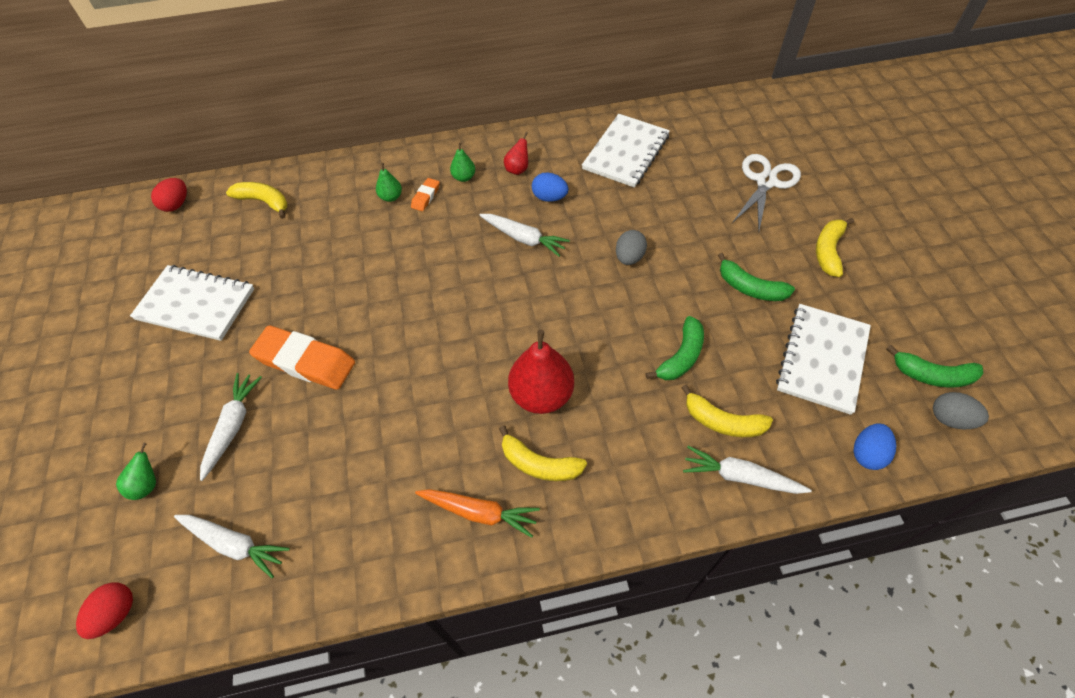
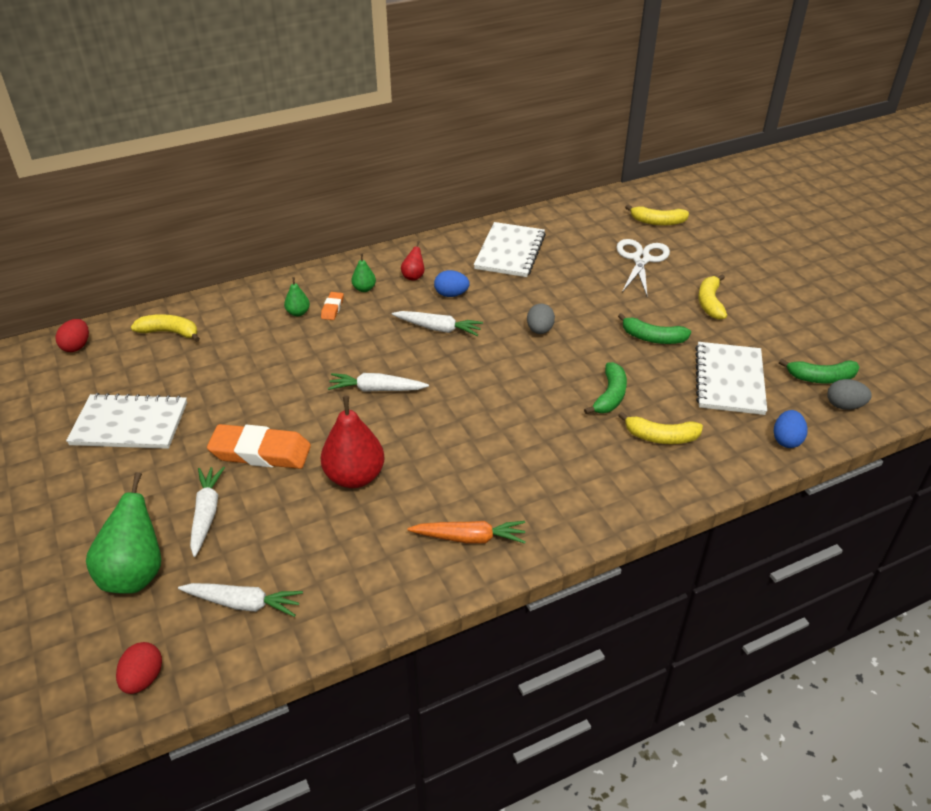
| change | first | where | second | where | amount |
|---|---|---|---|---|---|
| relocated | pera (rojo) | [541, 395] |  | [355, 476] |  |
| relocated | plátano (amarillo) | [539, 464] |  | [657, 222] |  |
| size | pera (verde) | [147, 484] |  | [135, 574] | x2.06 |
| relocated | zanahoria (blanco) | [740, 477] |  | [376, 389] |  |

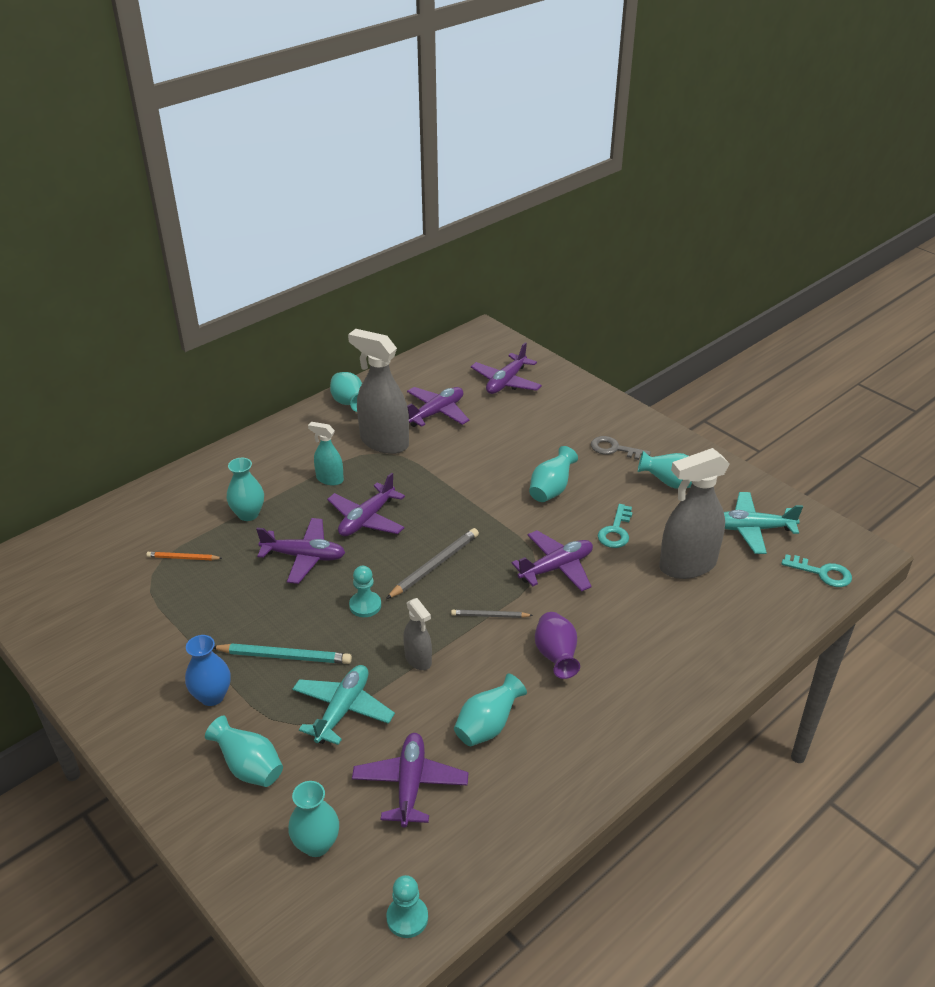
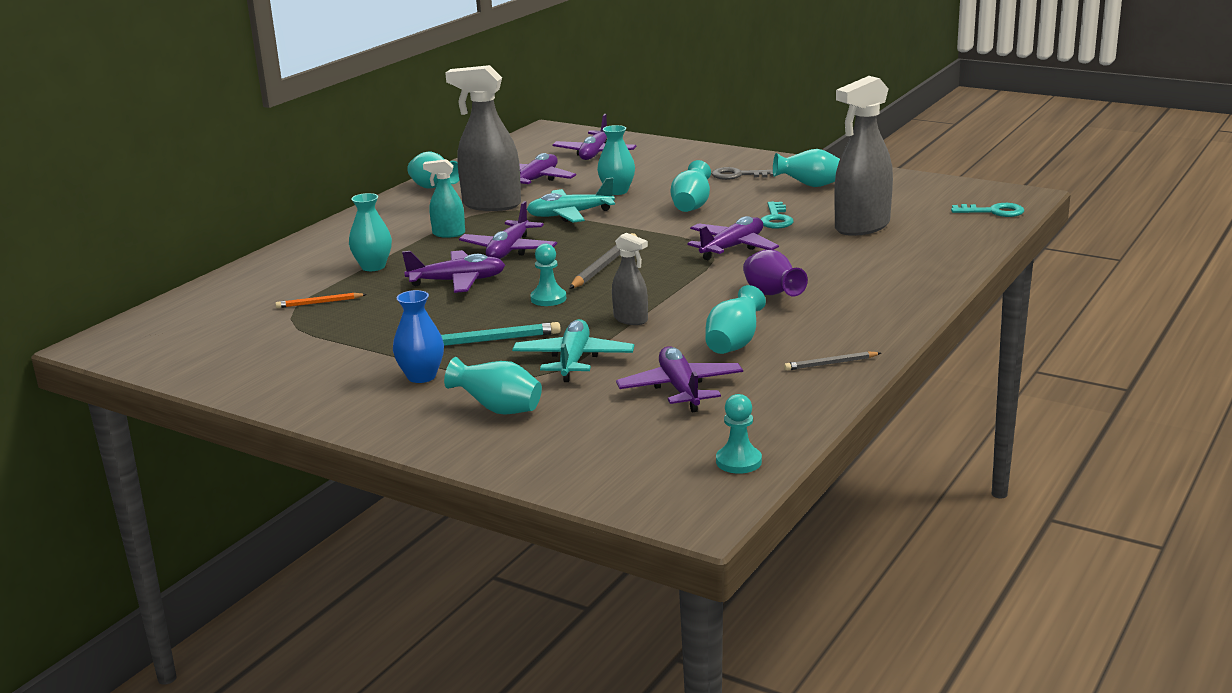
| change | first | where | second | where | amount |
|---|---|---|---|---|---|
| relocated | avión (turquesa) | [752, 529] |  | [569, 215] |  |
| relocated | lápiz (gris) | [490, 616] |  | [831, 363] |  |
| relocated | florero (turquesa) | [316, 844] |  | [617, 191] |  |

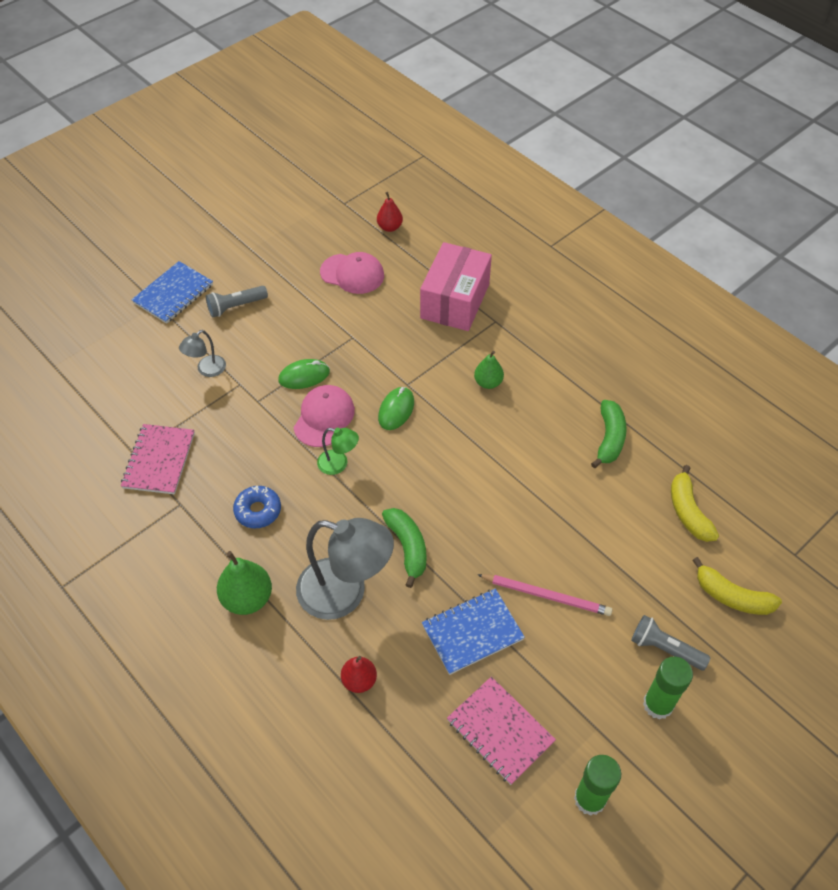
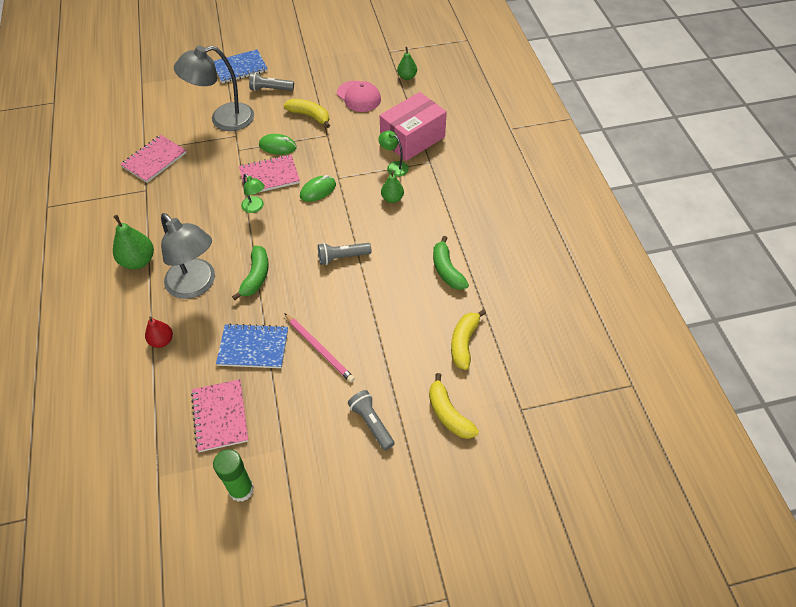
| change | first | where | second | where | amount |
|---|---|---|---|---|---|
| colour | pera (rojo) | [389, 227] | pera (verde) | [407, 77] |  |
| size | lámpara (gris) | [207, 370] |  | [223, 119] | x2.08 |
| exchanged | gorra (rosa) | [324, 417] | cuaderno (rosa) | [269, 176] |  |
| spun | plátano (verde) | [609, 439] |  | [447, 270] | 120 degrees clockwise |
| missing | rosquilla (azul) | [258, 511] |  |  |  |
| missing | barra de pegamento (verde) | [658, 704] |  |  |  |
| appeared |  |  | plátano (amarillo) | [310, 116] |  |
| appeared |  |  | lámpara (verde) | [394, 166] |  |
| appeared |  |  | lámpara de mano (gris) | [342, 257] |  |

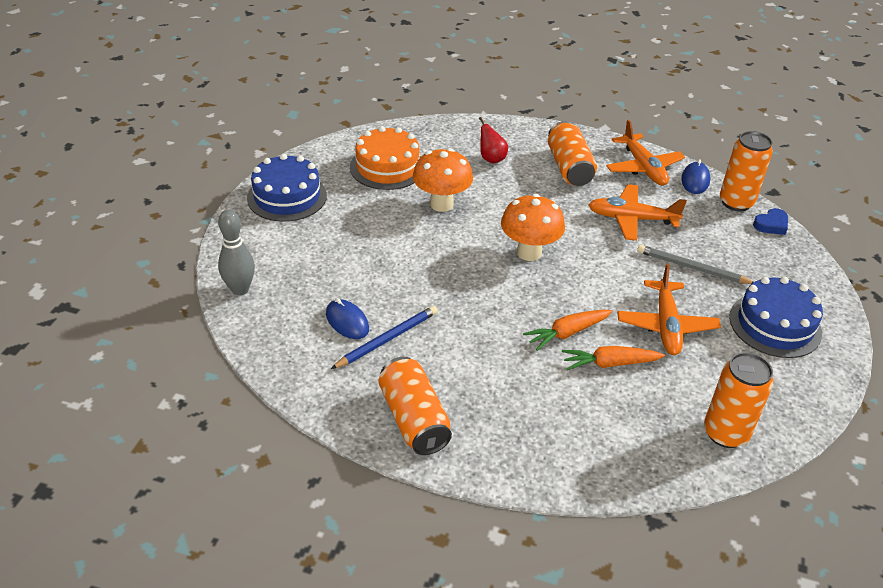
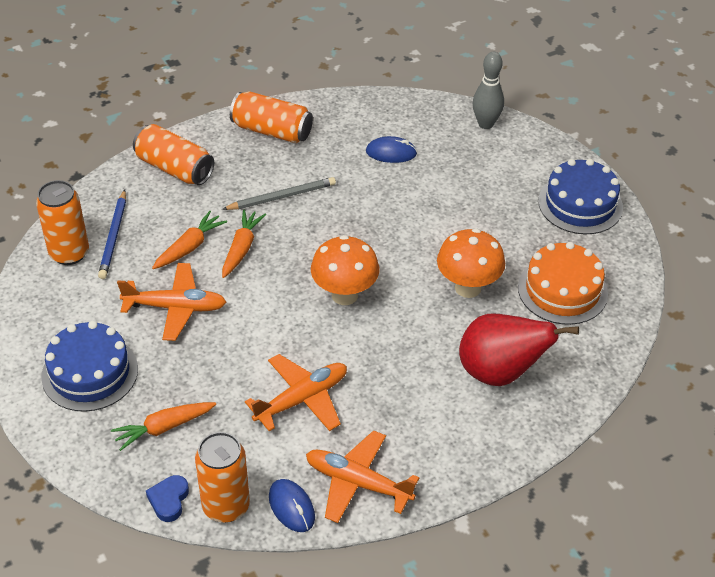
| change | first | where | second | where | amount |
|---|---|---|---|---|---|
| size | pera (rojo) | [491, 158] |  | [500, 372] | x2.02 |
| relocated | lata (naranja) | [569, 167] |  | [174, 168] |  |
| relocated | lápiz (gris) | [692, 268] |  | [281, 196] |  |
| spun | avión (naranja) | [666, 325] |  | [176, 307] | 135 degrees clockwise |
| relocated | lápiz (azul) | [387, 339] |  | [114, 237] |  |
| appeared |  |  | zanahoria (naranja) | [163, 428] |  |

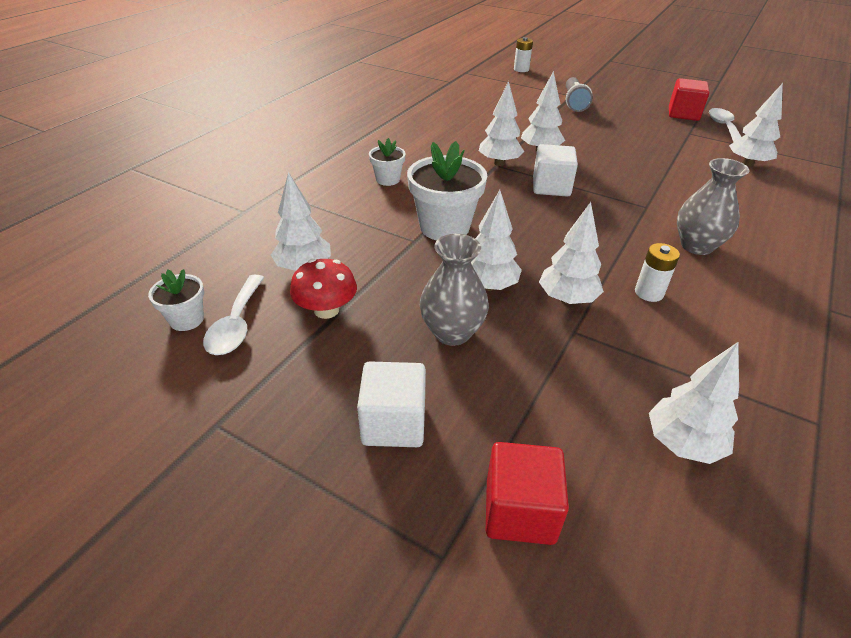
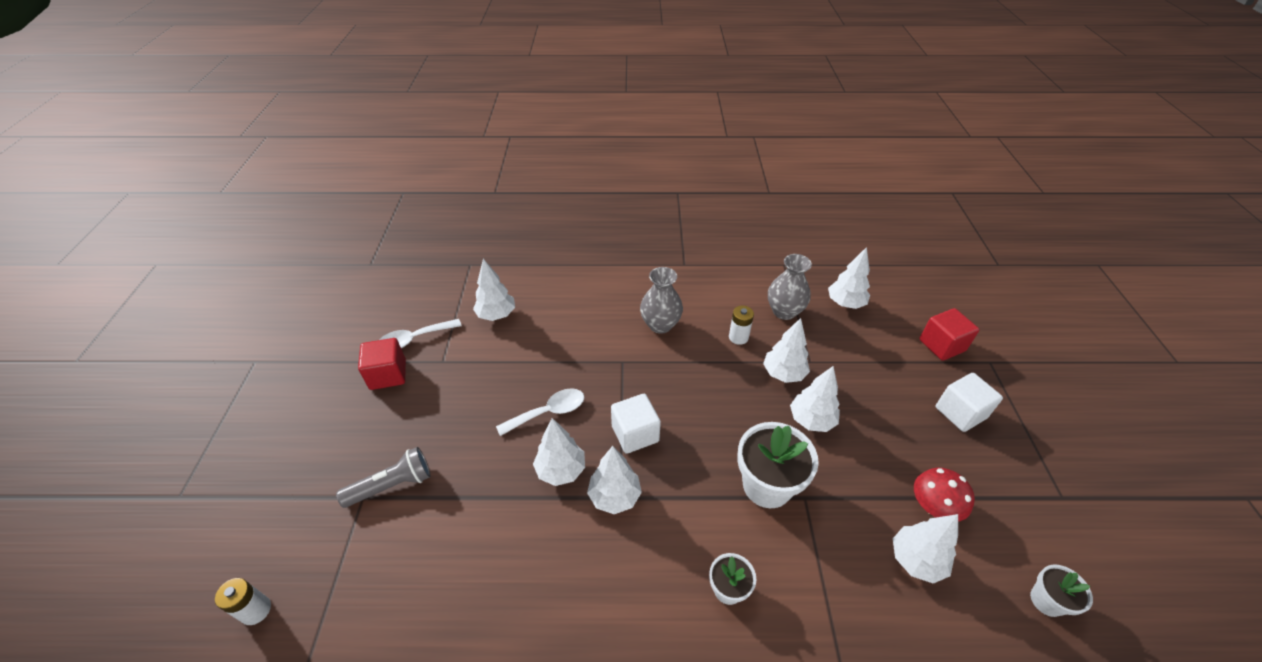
| change | first | where | second | where | amount |
|---|---|---|---|---|---|
| relocated | florero (gris) | [452, 332] |  | [784, 311] |  |
| relocated | cuchara (blanco) | [236, 324] |  | [548, 412] |  |

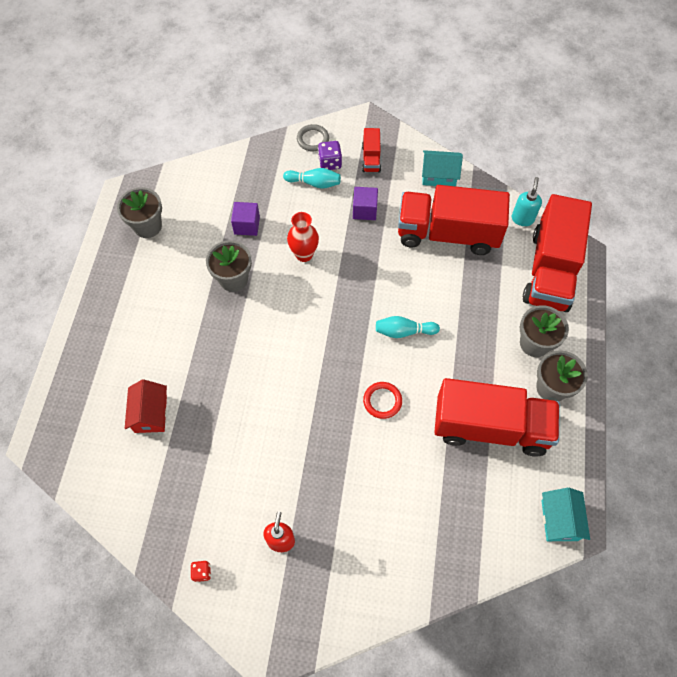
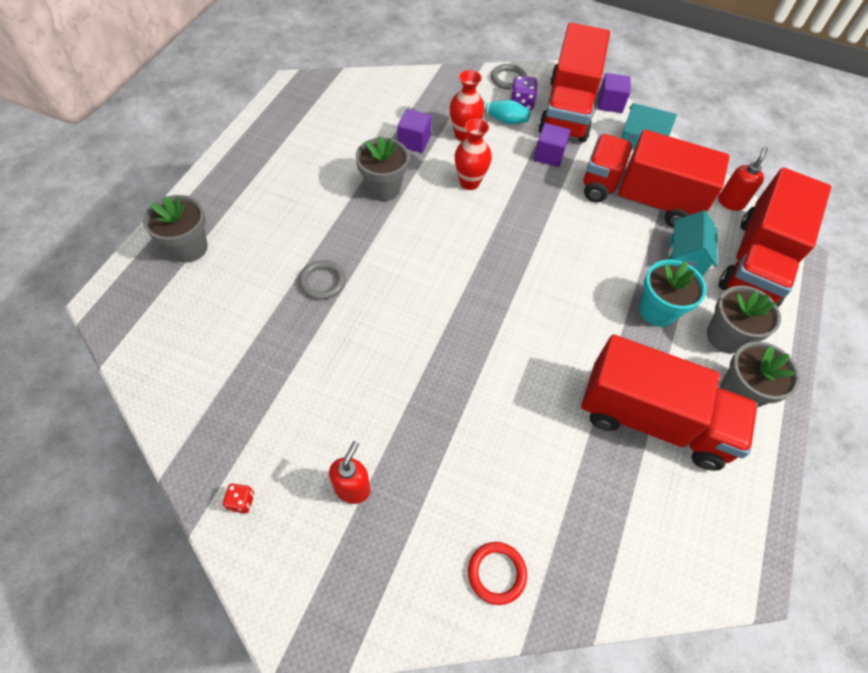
| change | first | where | second | where | amount |
|---|---|---|---|---|---|
| size | camión (rojo) | [371, 158] |  | [567, 109] | x2.31 |
| colour | dispensador de jabón (turquesa) | [522, 218] | dispensador de jabón (rojo) | [730, 202] |  |
| relocated | maceta (gris) | [147, 226] |  | [189, 248] |  |
| missing | bolo (turquesa) | [404, 331] |  |  |  |
| missing | casa (rojo) | [151, 414] |  |  |  |
| relocated | anillo (rojo) | [382, 401] |  | [496, 573] |  |
| relocated | casa (turquesa) | [559, 520] |  | [685, 257] |  |
| appeared |  |  | florero (rojo) | [464, 135] |  |
| appeared |  |  | cubo (morado) | [610, 103] |  |
| appeared |  |  | anillo (gris) | [322, 281] |  |
| appeared |  |  | maceta (turquesa) | [657, 311] |  |

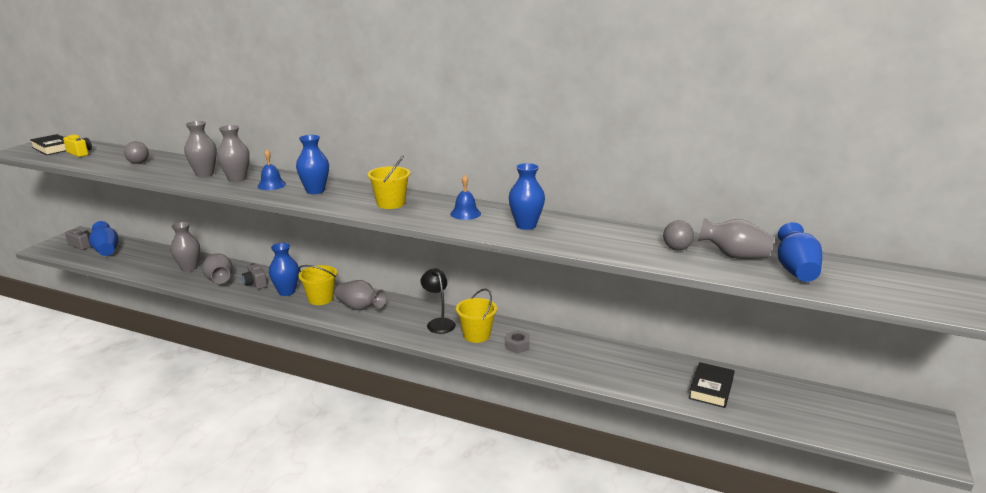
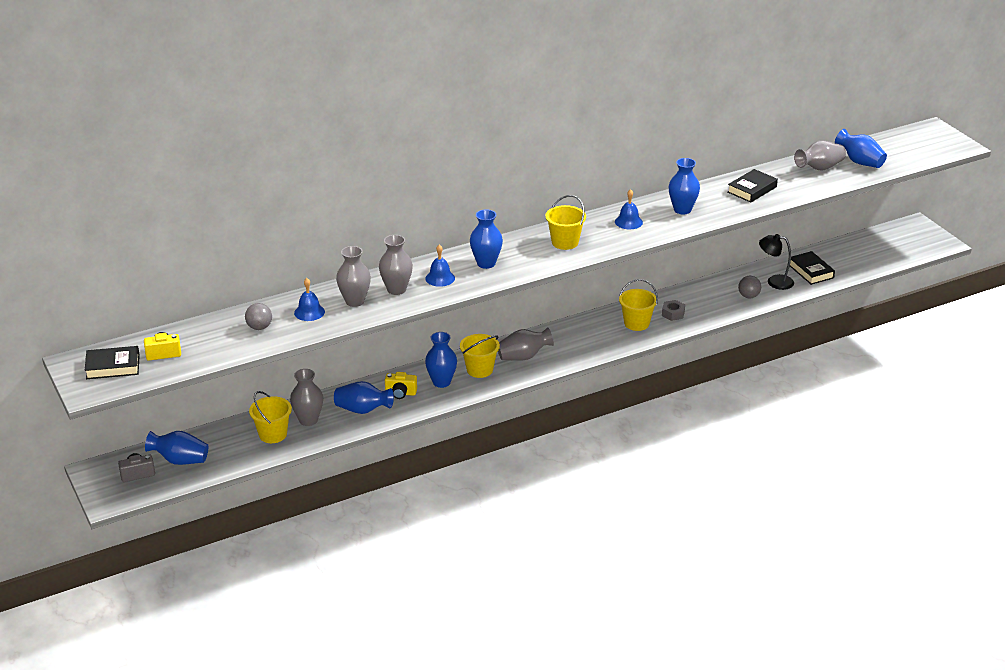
| change | first | where | second | where | amount |
|---|---|---|---|---|---|
| relocated | pelota (gris) | [677, 248] |  | [748, 296] |  |
| colour | florero (gris) | [219, 280] | florero (azul) | [363, 410] |  |
| colour | cámara (gris) | [255, 284] | cámara (amarillo) | [400, 393] |  |
| relocated | lámpara (negro) | [438, 323] |  | [774, 281] |  |
| appeared |  |  | libro (negro) | [752, 189] |  |
| appeared |  |  | campana (azul) | [309, 312] |  |
| appeared |  |  | balde (amarillo) | [273, 434] |  |

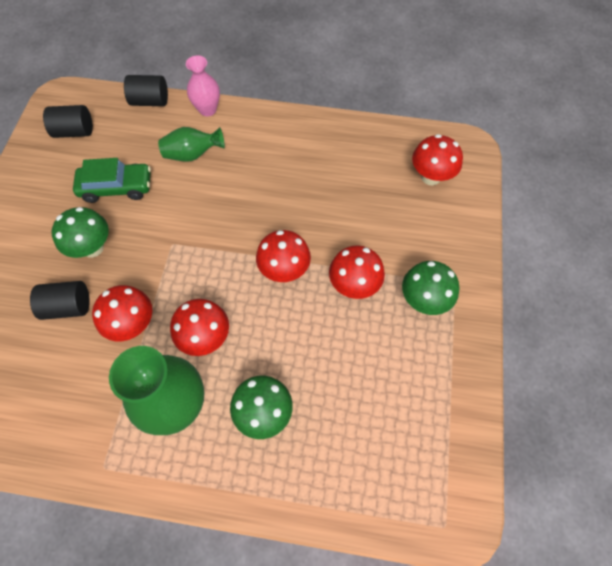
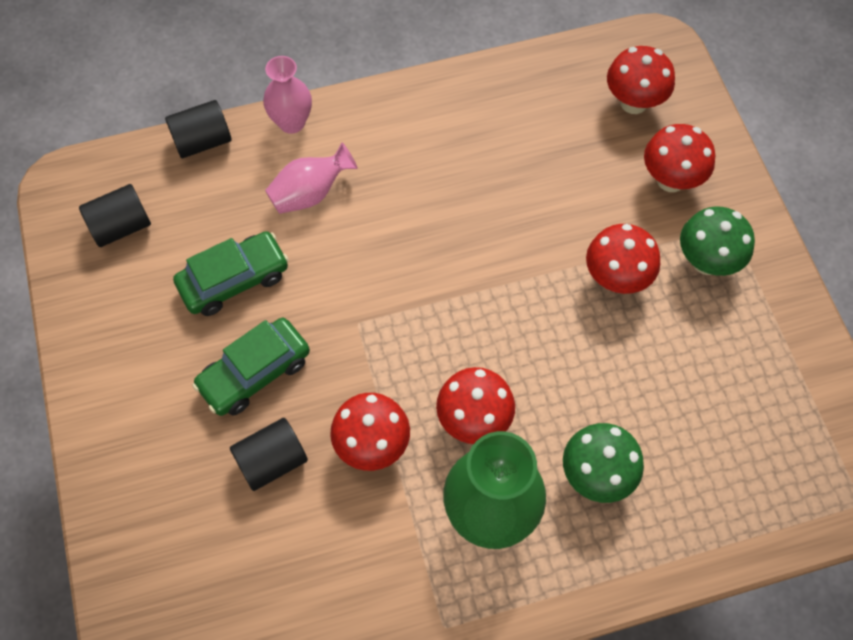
| change | first | where | second | where | amount |
|---|---|---|---|---|---|
| colour | florero (verde) | [192, 154] | florero (rosa) | [310, 193] |  |
| exchanged | seta (verde) | [93, 248] | coche (verde) | [255, 373] |  |
| relocated | seta (rojo) | [284, 270] |  | [670, 180] |  |

